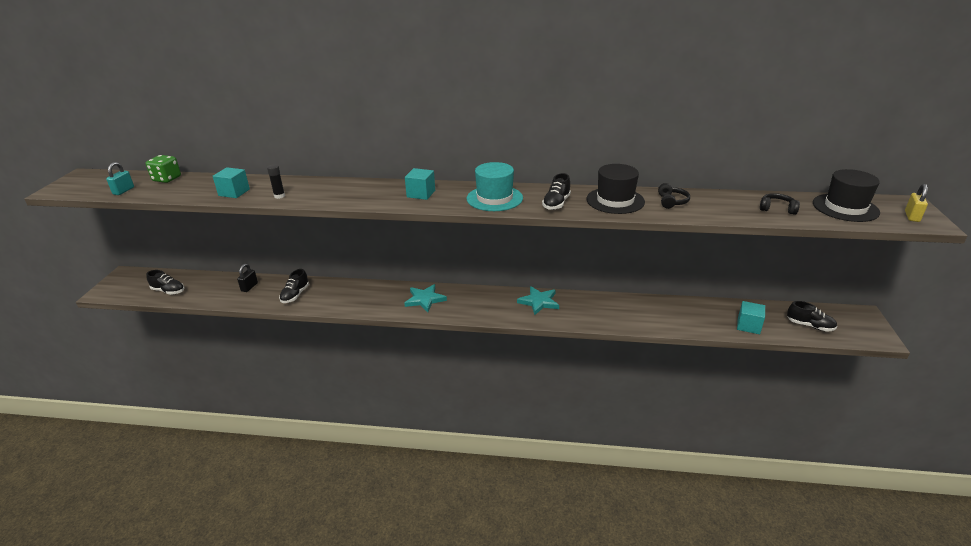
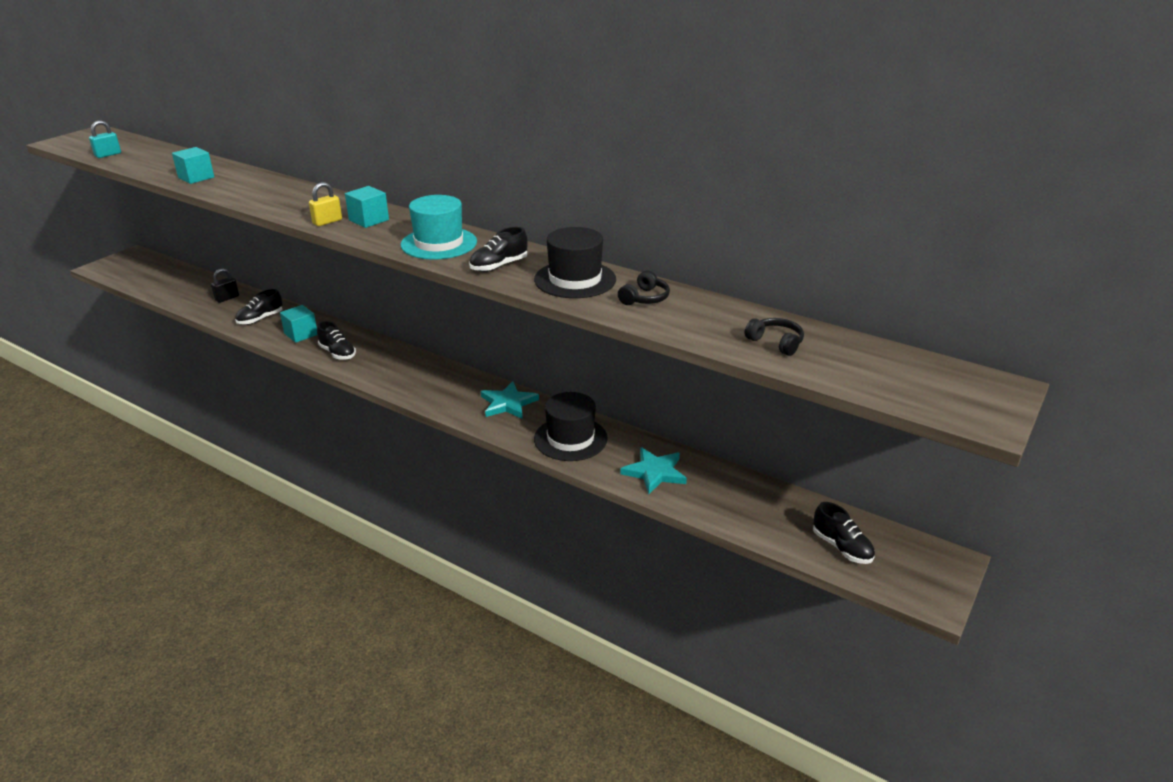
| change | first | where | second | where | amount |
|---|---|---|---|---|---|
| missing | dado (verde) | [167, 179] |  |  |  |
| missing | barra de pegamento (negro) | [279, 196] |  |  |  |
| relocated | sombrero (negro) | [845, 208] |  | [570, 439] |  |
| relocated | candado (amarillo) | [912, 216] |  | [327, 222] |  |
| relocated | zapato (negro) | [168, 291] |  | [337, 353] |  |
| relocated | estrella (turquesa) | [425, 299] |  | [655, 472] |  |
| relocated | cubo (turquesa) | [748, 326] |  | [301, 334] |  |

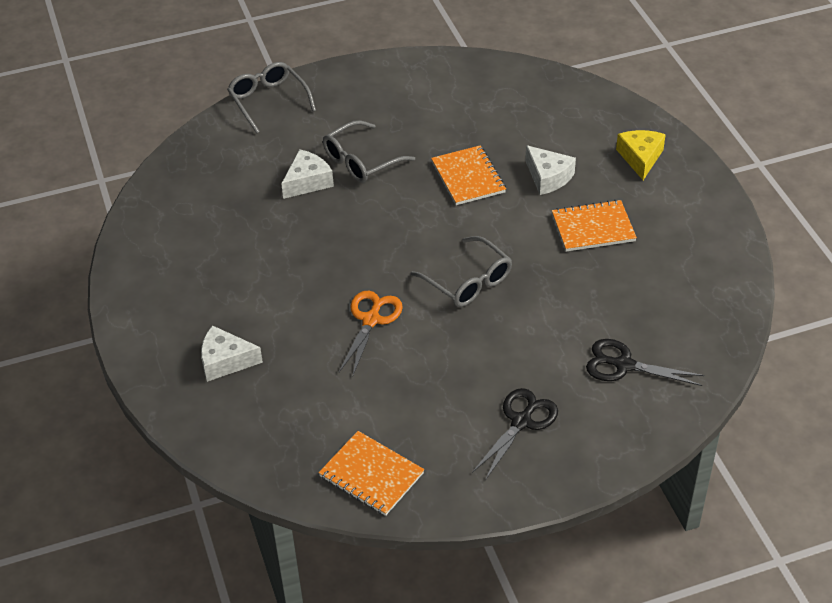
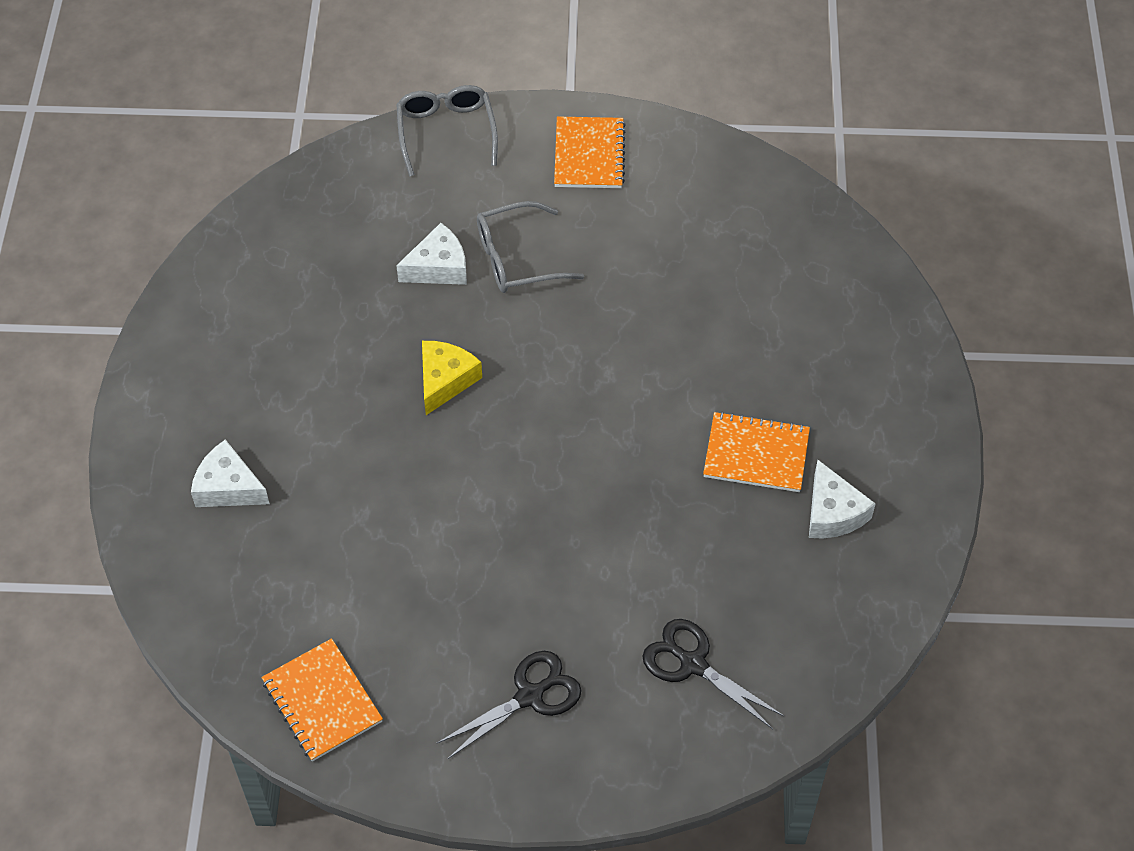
| change | first | where | second | where | amount |
|---|---|---|---|---|---|
| relocated | queso (amarillo) | [640, 158] |  | [445, 380] |  |
| relocated | queso (blanco) | [548, 177] |  | [833, 513] |  |
| relocated | cuaderno (naranja) | [468, 177] |  | [589, 155] |  |
| missing | gafas (gris) | [468, 281] |  |  |  |
| missing | tijeras (naranja) | [371, 320] |  |  |  |

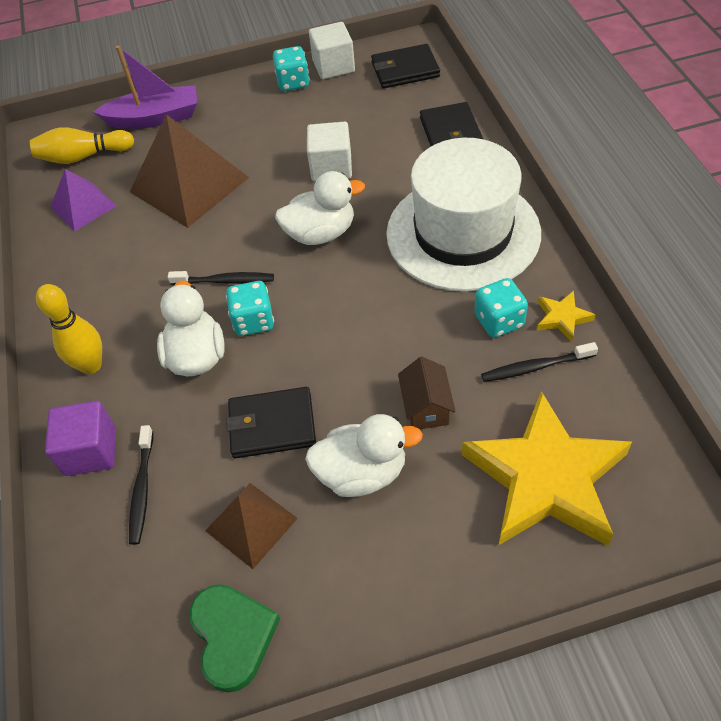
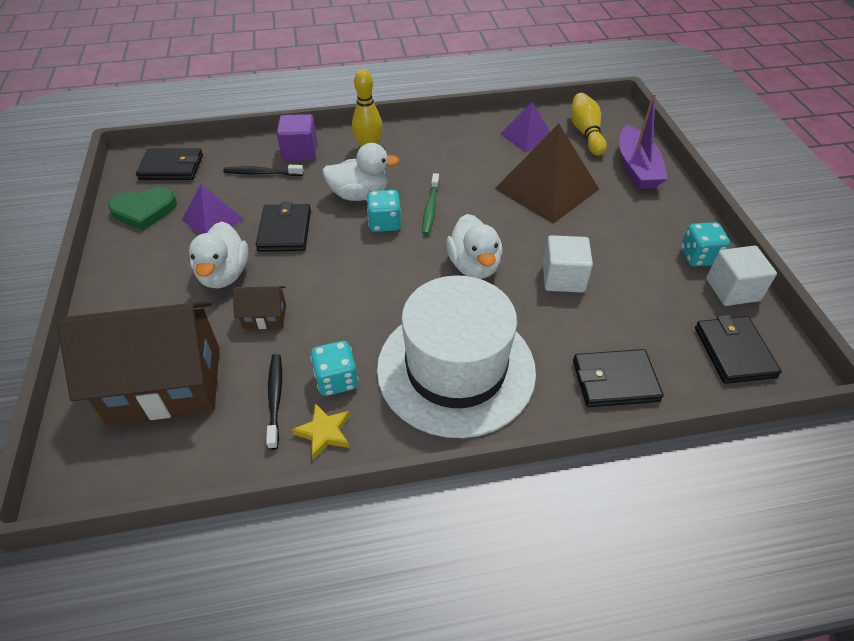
| change | first | where | second | where | amount |
|---|---|---|---|---|---|
| colour | cepillo de dientes (negro) | [225, 281] | cepillo de dientes (verde) | [430, 208] |  |
| exchanged | estrella (amarillo) | [546, 478] | casa (marrón) | [165, 384] |  |
| colour | pirámide (marrón) | [251, 524] | pirámide (morado) | [213, 219] |  |
| appeared |  |  | cartera (negro) | [171, 167] |  |

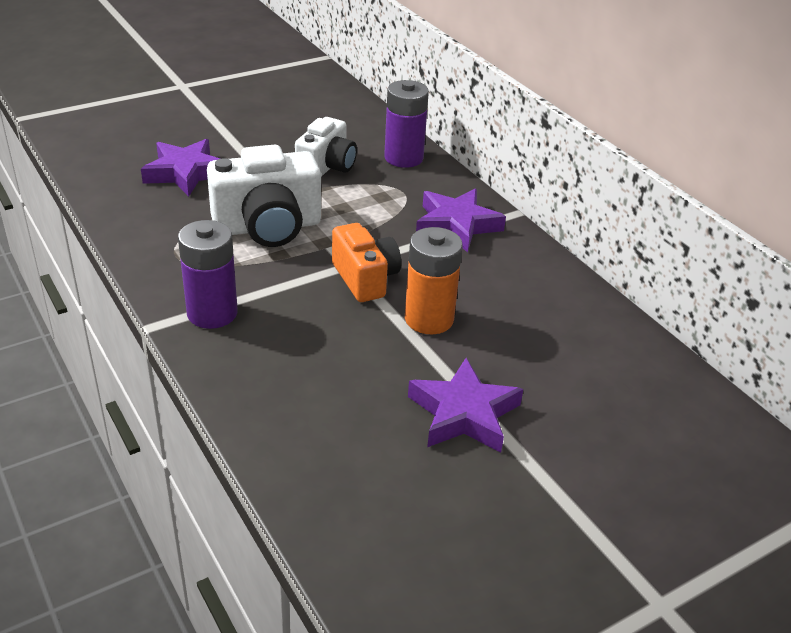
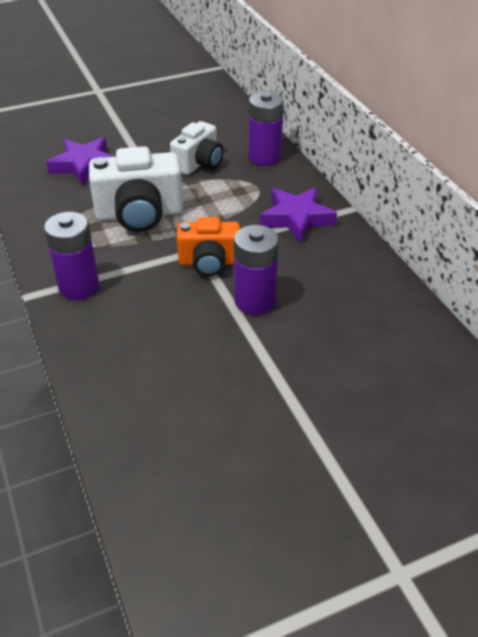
| change | first | where | second | where | amount |
|---|---|---|---|---|---|
| spun | cámara (naranja) | [365, 279] |  | [209, 262] | 105 degrees clockwise |
| colour | pila (naranja) | [429, 319] | pila (morado) | [254, 301] |  |
| missing | estrella (morado) | [464, 414] |  |  |  |

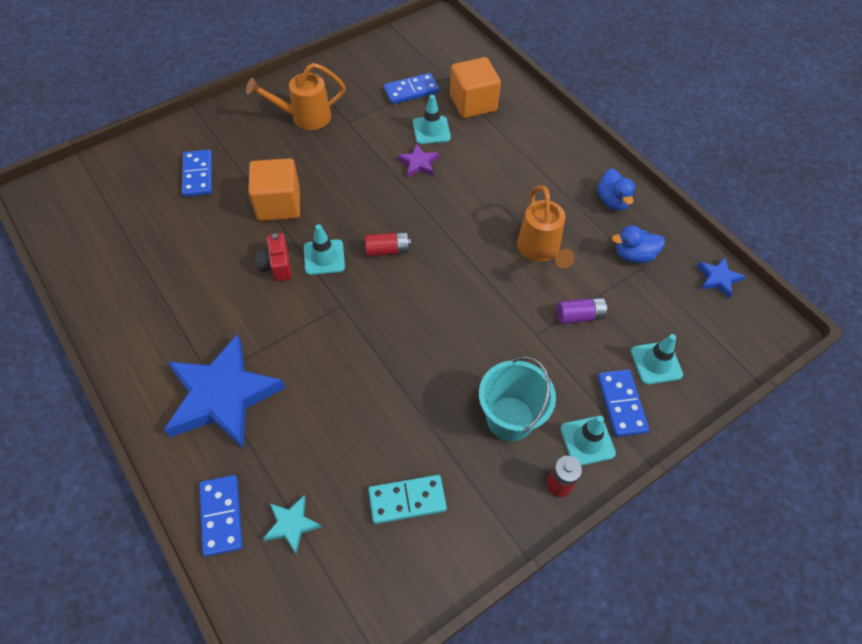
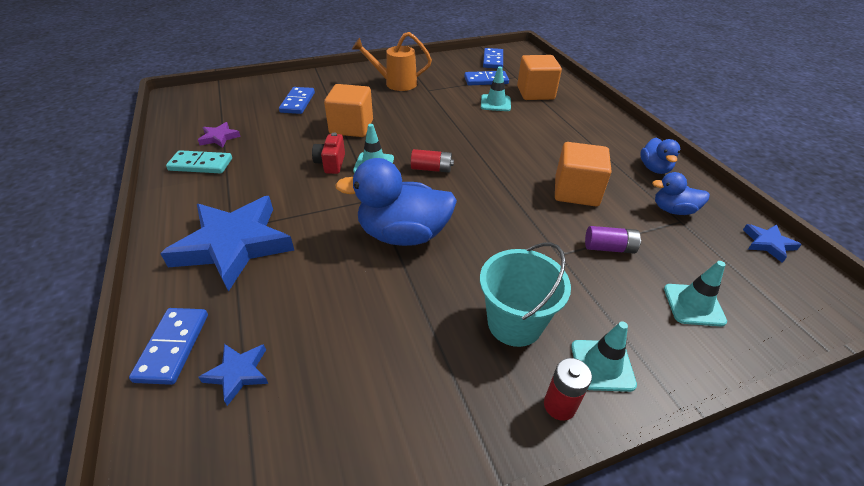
| change | first | where | second | where | amount |
|---|---|---|---|---|---|
| relocated | estrella (morado) | [418, 163] |  | [219, 137] |  |
| exchanged | regadera (naranja) | [540, 250] | cubo (naranja) | [576, 191] |  |
| relocated | ficha de dominó (azul) | [621, 404] |  | [492, 60] |  |
| relocated | ficha de dominó (turquesa) | [407, 500] |  | [201, 164] |  |
| colour | estrella (turquesa) | [291, 525] | estrella (azul) | [238, 373] |  |
| appeared |  |  | pato (azul) | [403, 234] |  |

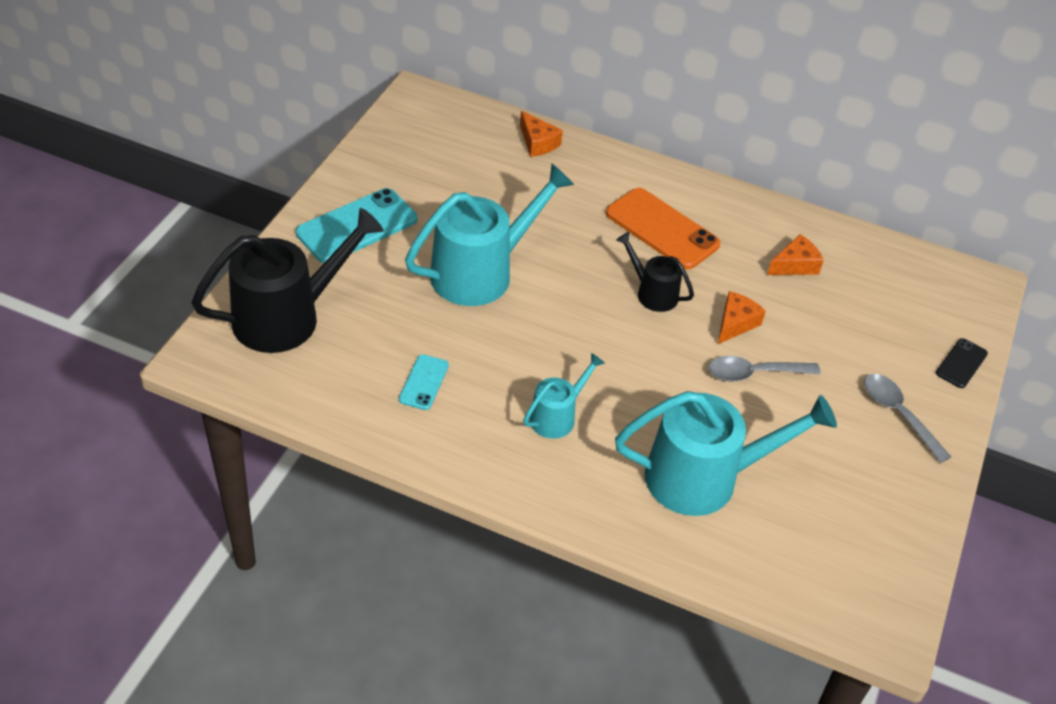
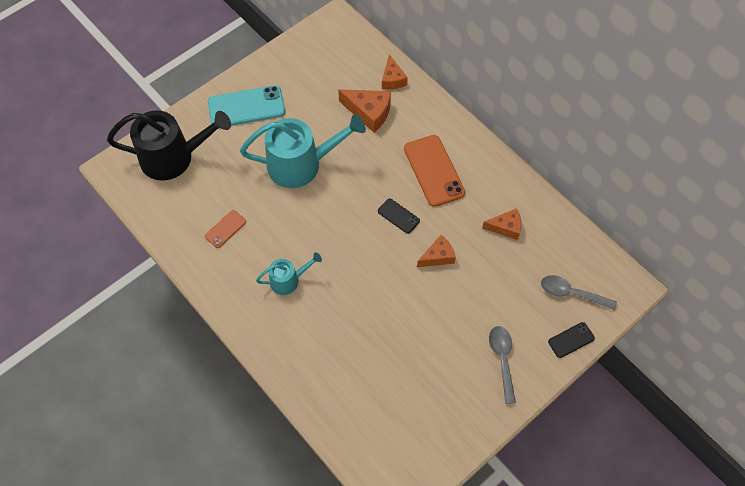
| change | first | where | second | where | amount |
|---|---|---|---|---|---|
| exchanged | regadera (negro) | [652, 293] | móvil (negro) | [398, 216] |  |
| colour | móvil (turquesa) | [424, 382] | móvil (naranja) | [225, 229] |  |
| relocated | cuchara (gris) | [754, 373] |  | [571, 293] |  |
| missing | regadera (turquesa) | [703, 477] |  |  |  |
| appeared |  |  | queso (naranja) | [369, 112] |  |

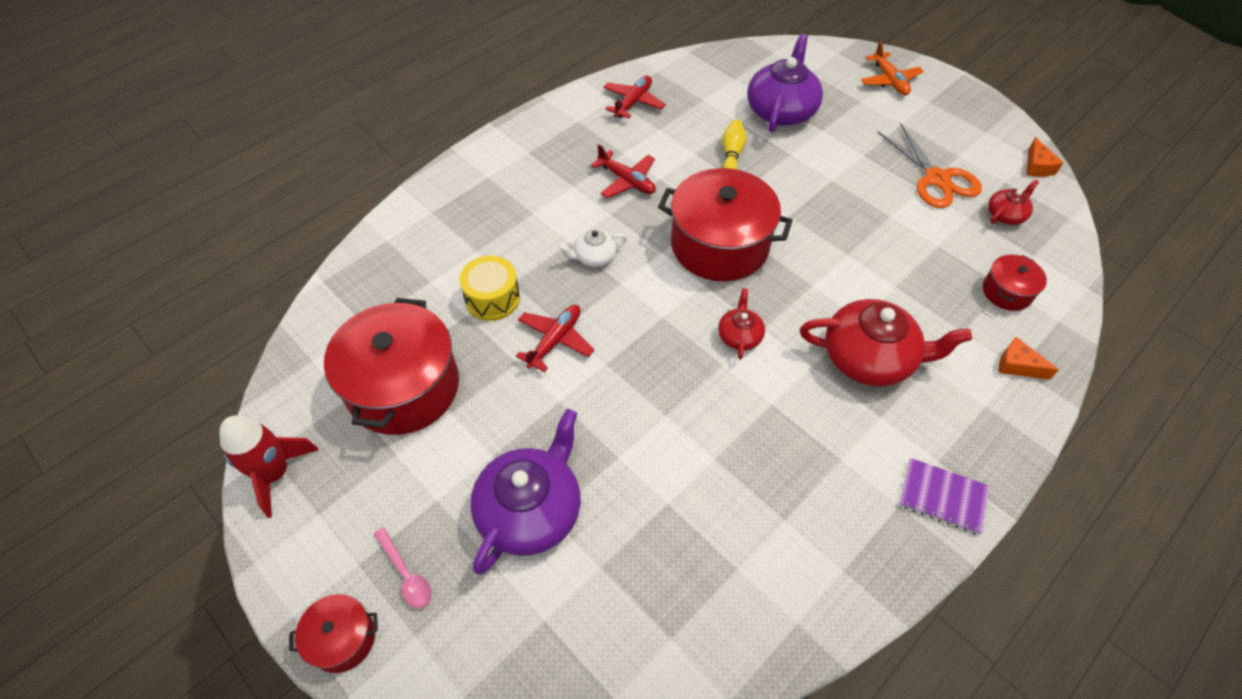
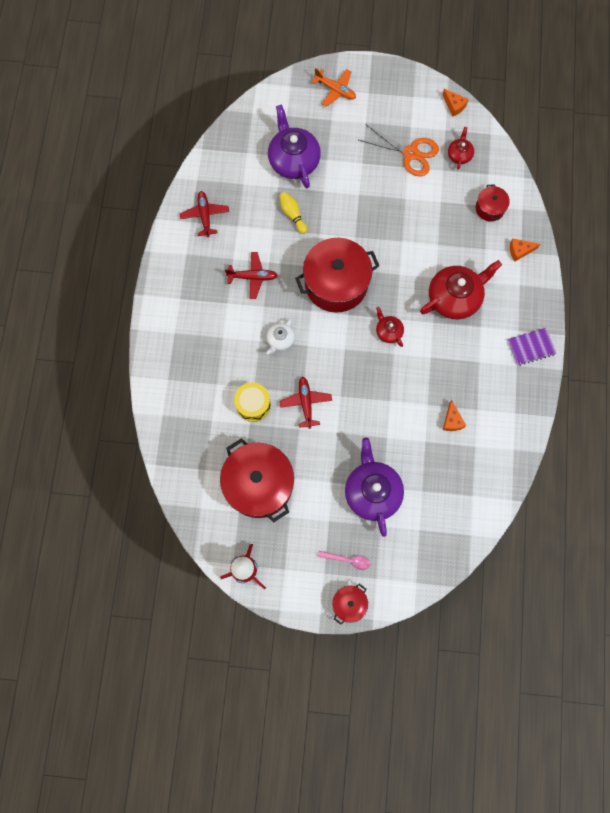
| change | first | where | second | where | amount |
|---|---|---|---|---|---|
| appeared |  |  | queso (naranja) | [452, 421] |  |

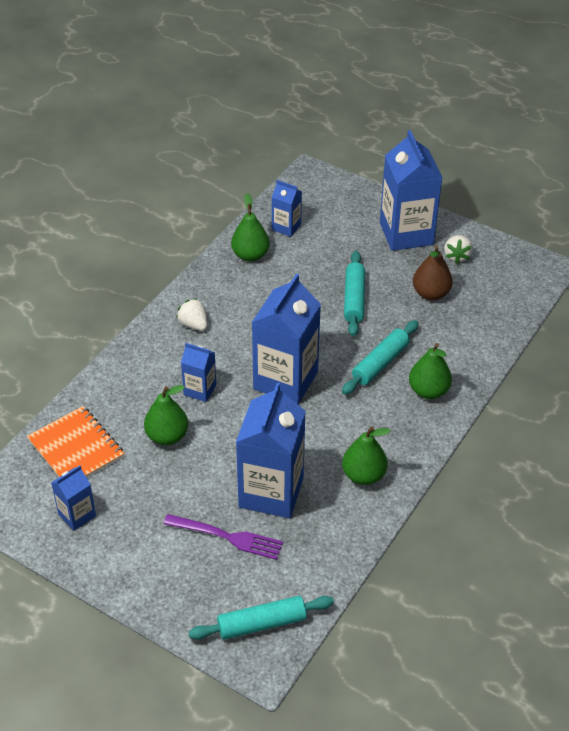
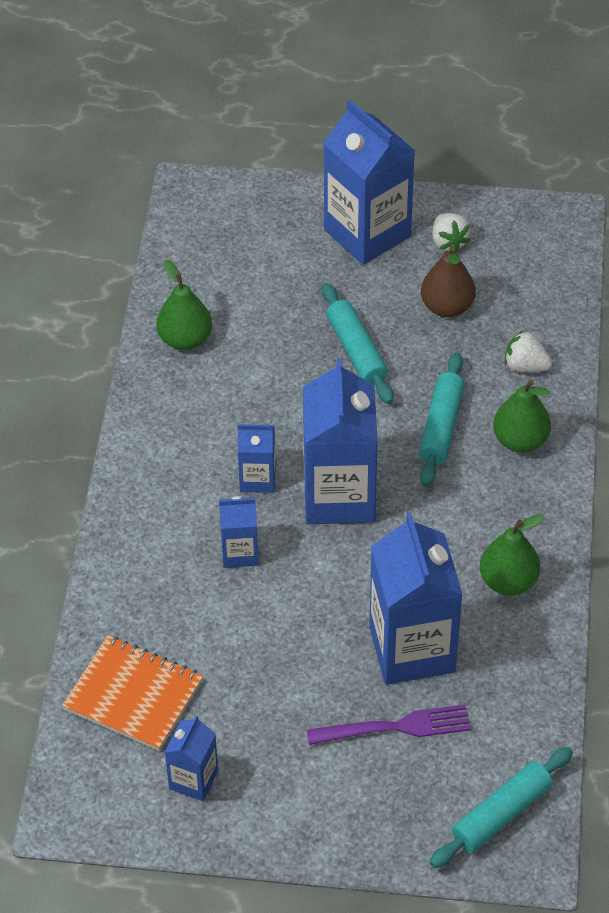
| change | first | where | second | where | amount |
|---|---|---|---|---|---|
| relocated | cartón de leche (azul) | [286, 227] |  | [257, 479] |  |
| relocated | fresa (blanco) | [193, 324] |  | [525, 366] |  |
| missing | pera (verde) | [167, 436] |  |  |  |

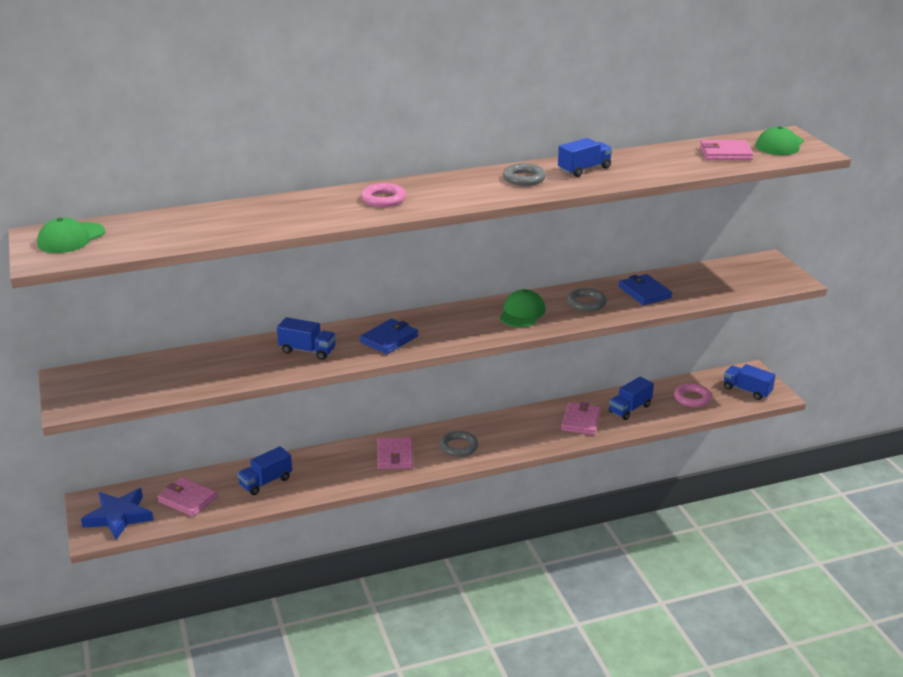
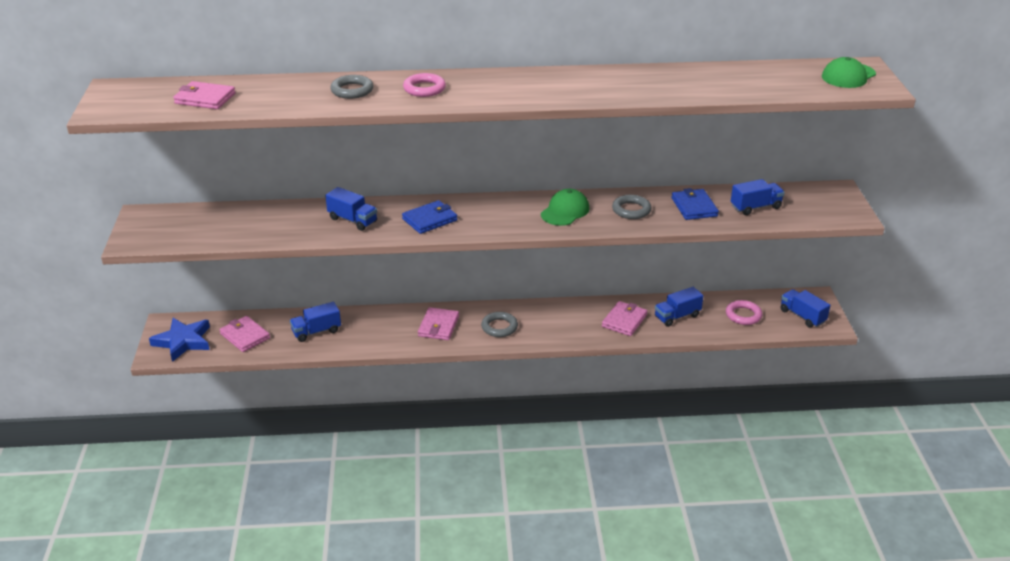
| change | first | where | second | where | amount |
|---|---|---|---|---|---|
| relocated | camión (azul) | [584, 169] |  | [755, 207] |  |
| relocated | cartera (rosa) | [725, 153] |  | [205, 98] |  |
| relocated | anillo (gris) | [524, 178] |  | [352, 90] |  |
| missing | gorra (verde) | [71, 238] |  |  |  |

